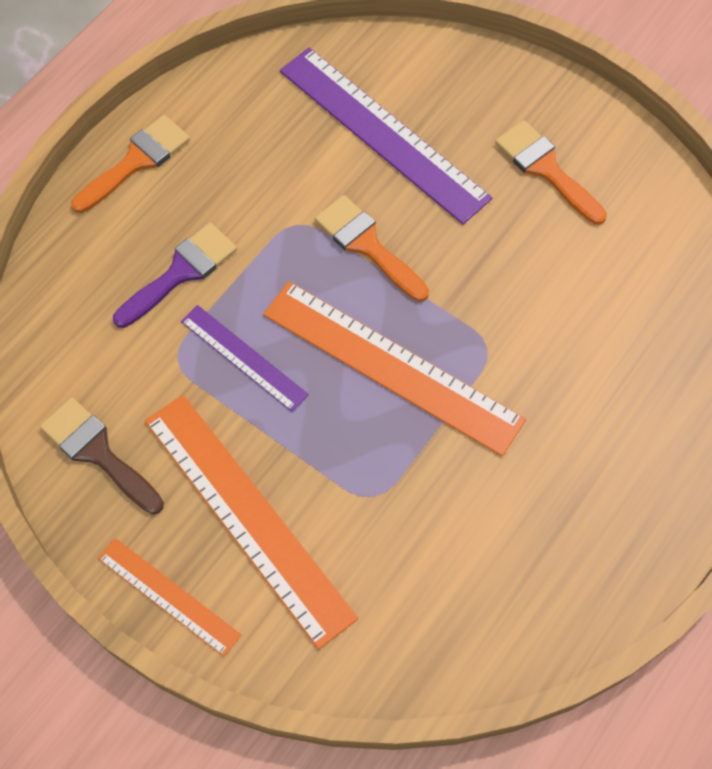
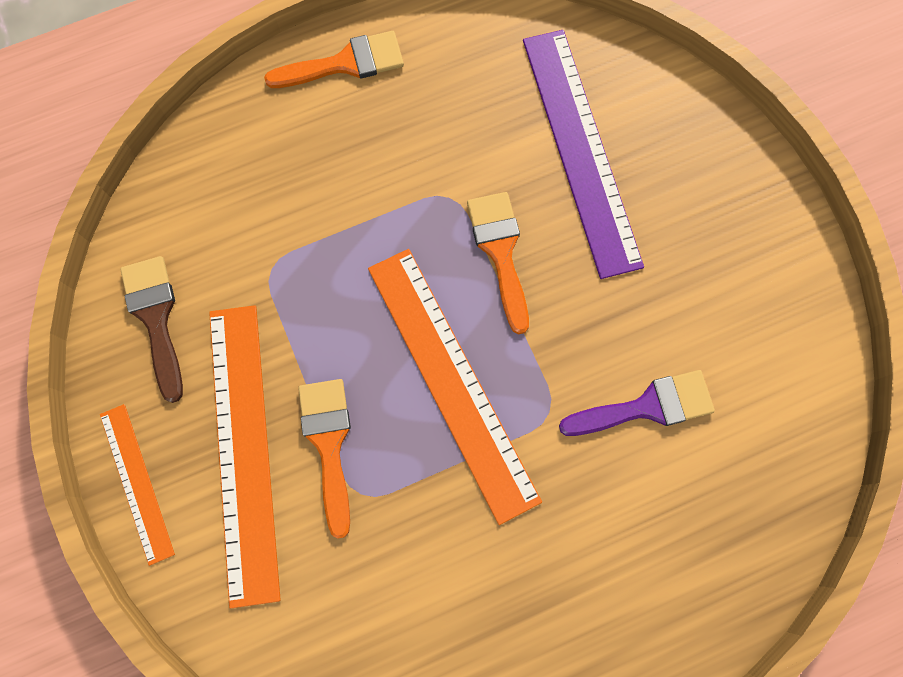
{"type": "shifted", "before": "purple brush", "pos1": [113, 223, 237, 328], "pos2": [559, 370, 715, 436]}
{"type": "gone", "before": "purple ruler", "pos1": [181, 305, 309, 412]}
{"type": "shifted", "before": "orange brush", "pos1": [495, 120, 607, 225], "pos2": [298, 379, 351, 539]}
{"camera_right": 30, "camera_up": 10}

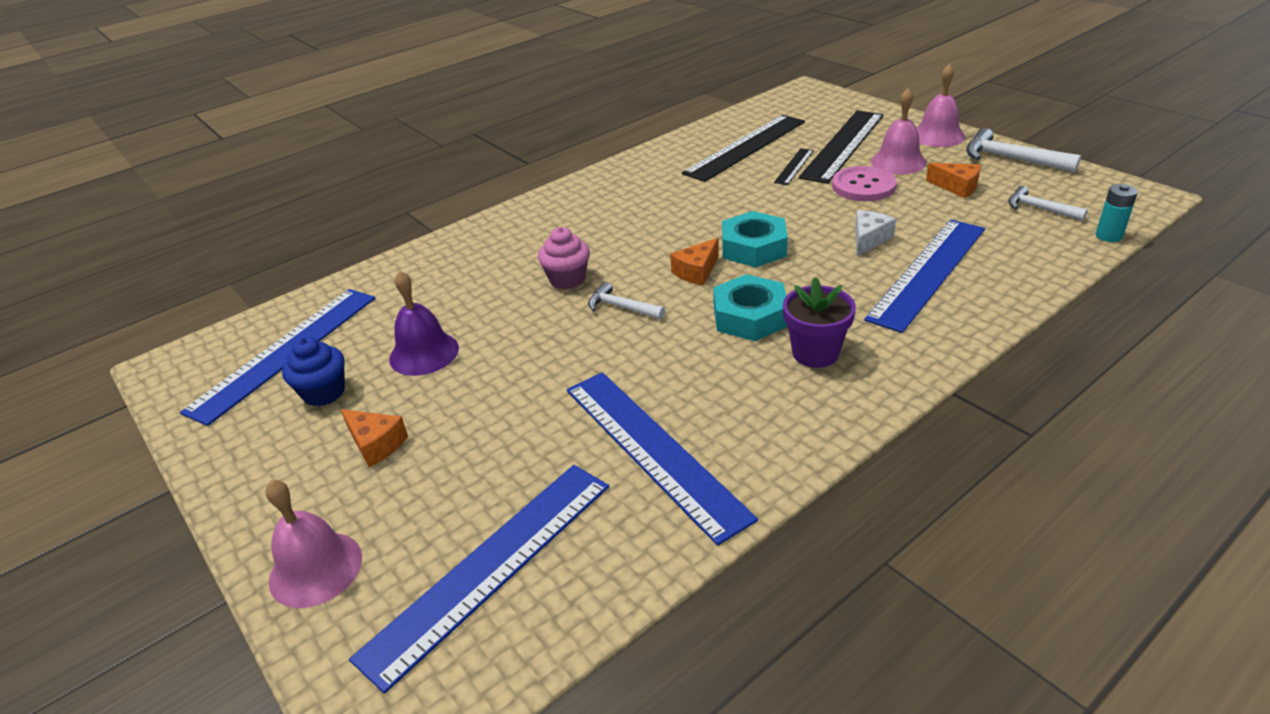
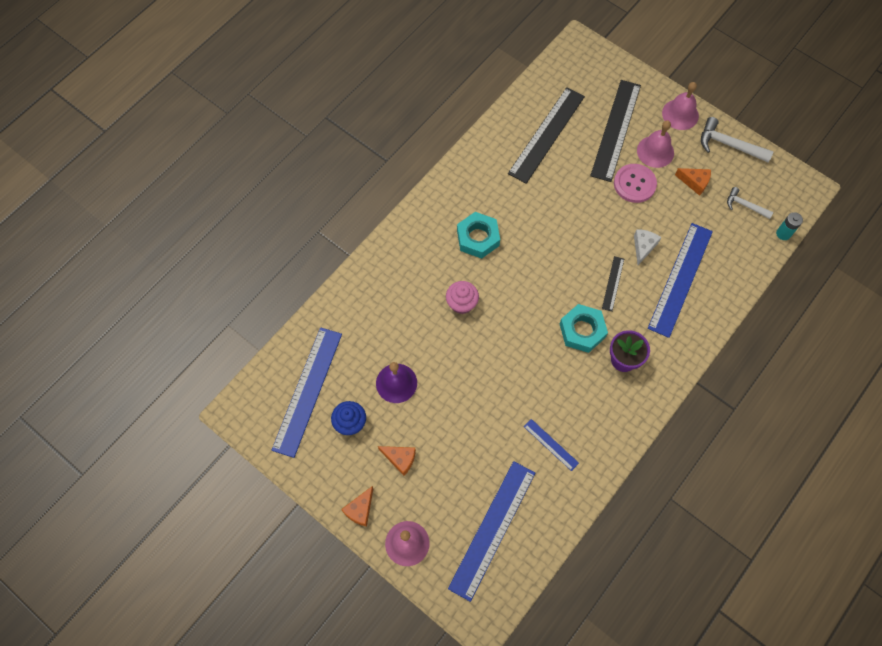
{"type": "scaled", "before": "blue ruler", "pos1": [567, 372, 758, 546], "pos2": [524, 419, 579, 471], "scale": 0.47}
{"type": "gone", "before": "white hammer", "pos1": [588, 282, 665, 320]}
{"type": "shifted", "before": "orange piece of cheese", "pos1": [670, 238, 719, 285], "pos2": [341, 486, 373, 526]}
{"type": "shifted", "before": "turquoise nut", "pos1": [722, 211, 788, 267], "pos2": [457, 212, 500, 259]}
{"type": "shifted", "before": "black ruler", "pos1": [774, 148, 814, 185], "pos2": [602, 256, 624, 312]}
{"camera_right": -15, "camera_up": 30}

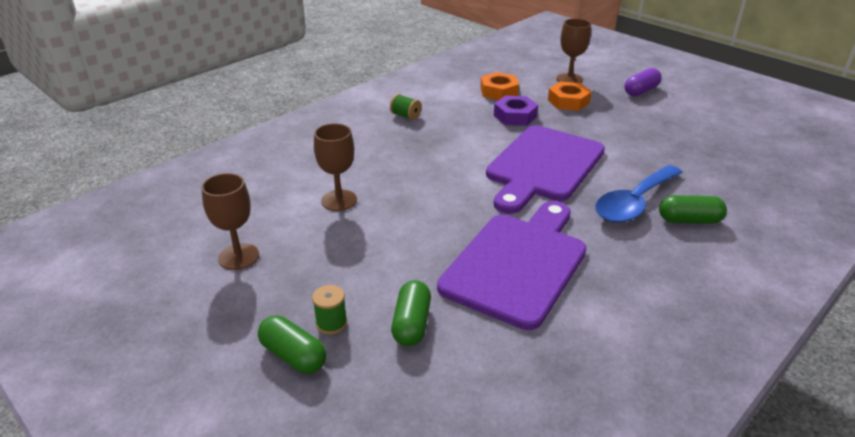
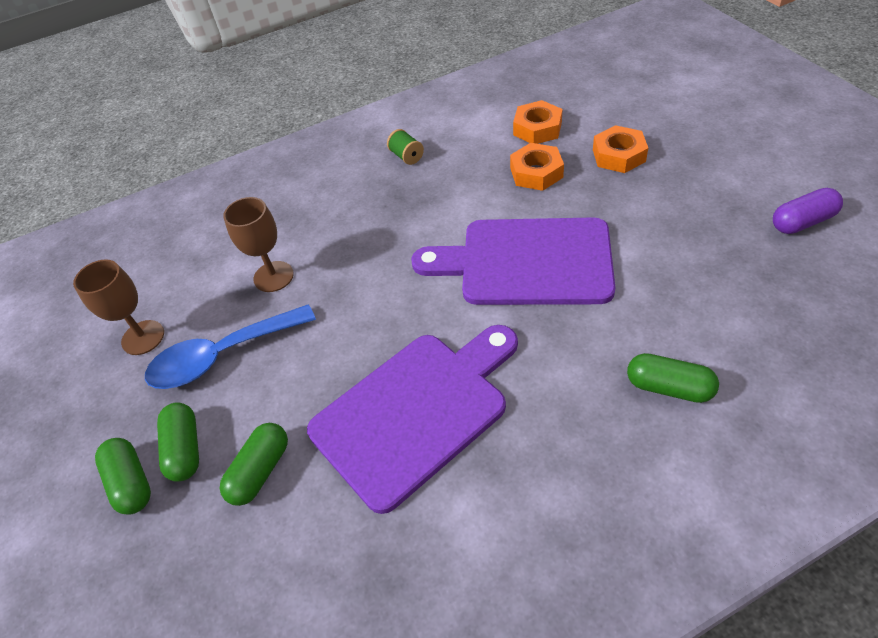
{"type": "swapped", "before": "green bobbin", "after": "green pill shape", "pos1": [312, 285, 347, 335], "pos2": [157, 402, 199, 482]}
{"type": "rotated", "before": "purple cutting board", "pos1": [486, 125, 605, 214], "pos2": [411, 217, 616, 305], "turn": 45}
{"type": "repainted", "before": "purple nut", "after": "orange nut", "pos1": [494, 96, 538, 126], "pos2": [510, 143, 564, 191]}
{"type": "gone", "before": "brown chalice", "pos1": [556, 19, 591, 83]}
{"type": "shifted", "before": "blue tablespoon", "pos1": [595, 165, 683, 223], "pos2": [145, 304, 316, 389]}
{"type": "shifted", "before": "purple pill shape", "pos1": [624, 68, 662, 96], "pos2": [773, 188, 843, 234]}
{"camera_right": 25, "camera_up": 15}

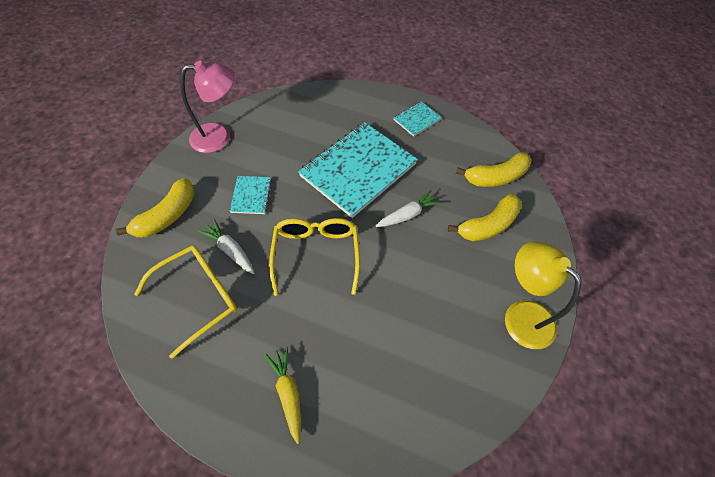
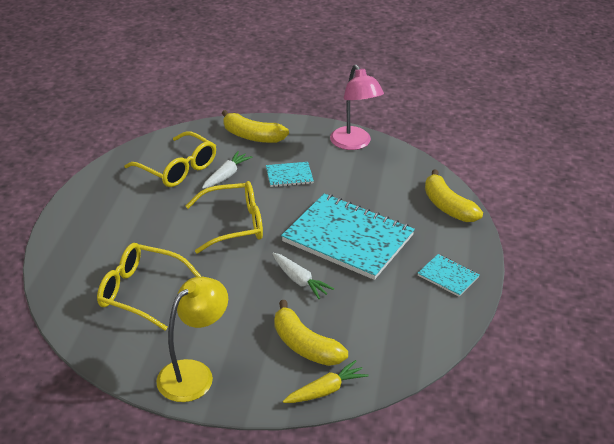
{"type": "shifted", "before": "golden carrot", "pos1": [265, 347, 301, 444], "pos2": [283, 360, 368, 403]}
{"type": "shifted", "before": "golden toy banana", "pos1": [456, 152, 531, 187], "pos2": [425, 169, 483, 222]}
{"type": "new", "after": "golden spectacles", "pos2": [97, 243, 201, 331]}
{"camera_right": 80, "camera_up": -20}

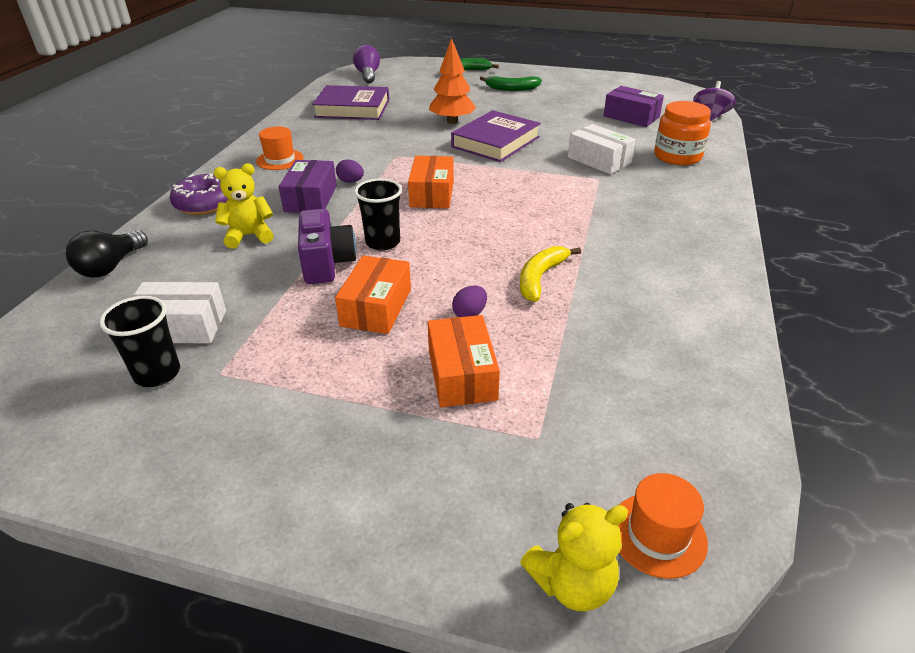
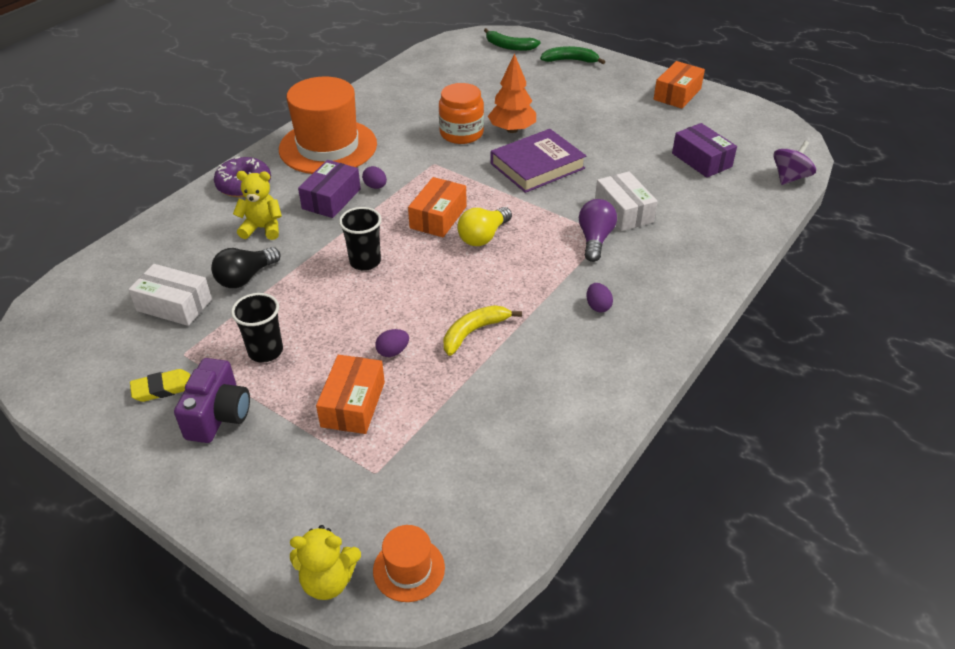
{"type": "shifted", "before": "black lightbulb", "pos1": [66, 230, 148, 278], "pos2": [211, 247, 281, 288]}
{"type": "shifted", "before": "black cup", "pos1": [99, 296, 180, 387], "pos2": [231, 293, 283, 363]}
{"type": "scaled", "before": "orange tall hat", "pos1": [256, 127, 304, 170], "pos2": [279, 77, 377, 174], "scale": 2.21}
{"type": "shifted", "before": "purple camera", "pos1": [298, 209, 357, 284], "pos2": [174, 358, 250, 443]}
{"type": "gone", "before": "purple hardcover", "pos1": [312, 85, 389, 120]}
{"type": "shifted", "before": "orange box", "pos1": [335, 255, 411, 334], "pos2": [654, 61, 705, 109]}
{"type": "shifted", "before": "purple lightbulb", "pos1": [353, 45, 380, 83], "pos2": [579, 199, 617, 262]}
{"type": "shifted", "before": "green toy banana", "pos1": [480, 76, 542, 91], "pos2": [484, 28, 541, 51]}
{"type": "shifted", "before": "orange preserve jar", "pos1": [654, 101, 711, 165], "pos2": [439, 83, 484, 144]}
{"type": "new", "after": "golden eraser", "pos2": [130, 369, 190, 402]}
{"type": "new", "after": "golden lightbulb", "pos2": [457, 207, 512, 246]}
{"type": "new", "after": "purple toy egg", "pos2": [587, 283, 613, 312]}
{"camera_right": 20, "camera_up": 5}

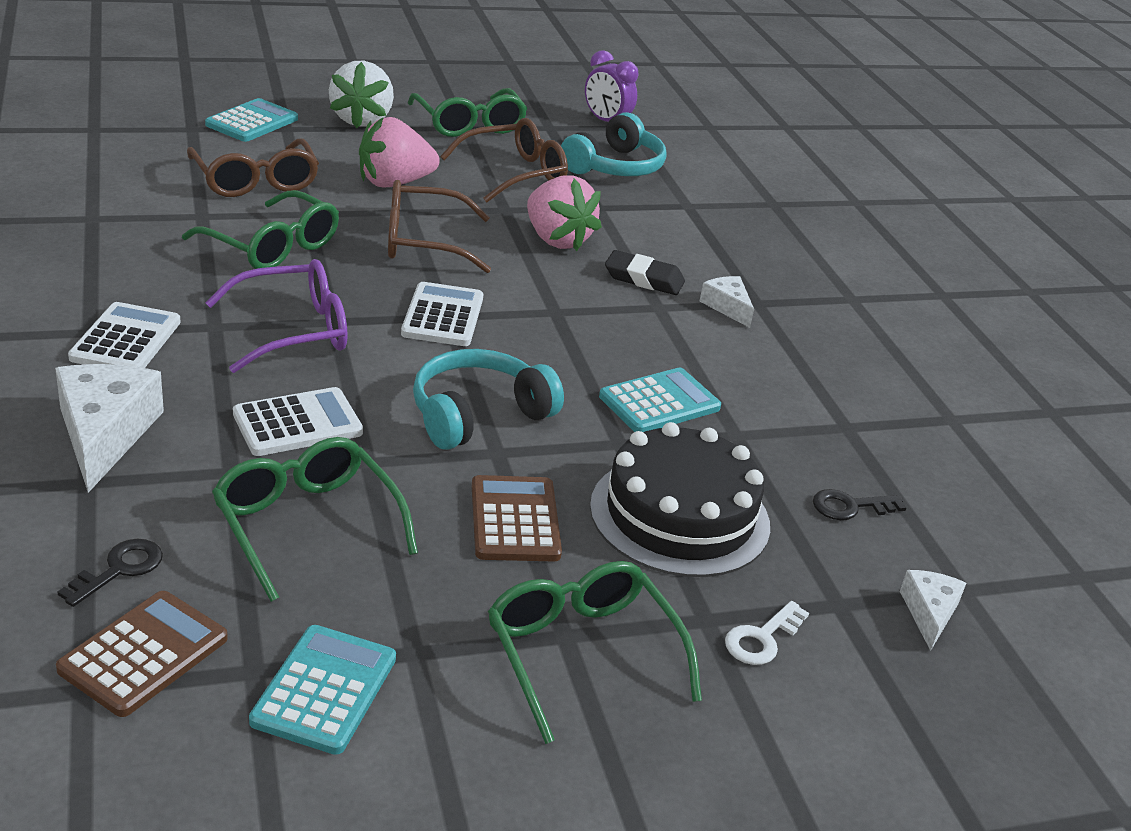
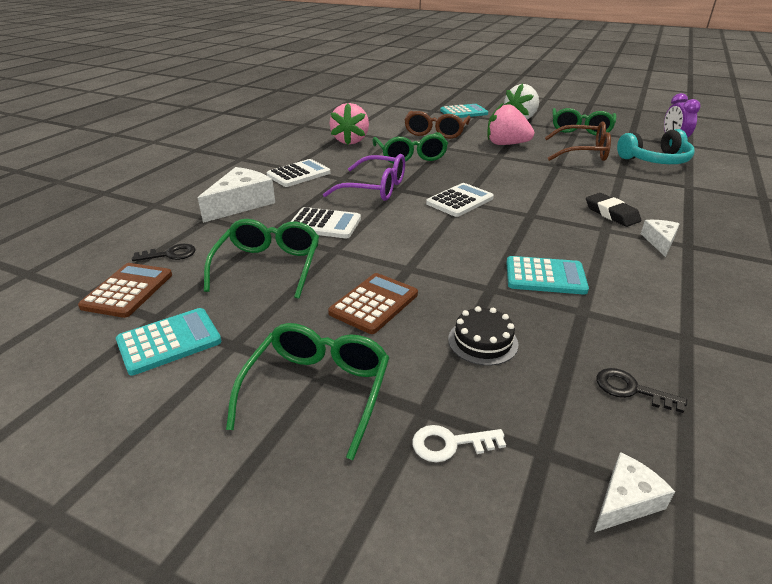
{"type": "rotated", "before": "brown calculator", "pos1": [56, 591, 228, 717], "pos2": [78, 263, 172, 318], "turn": -60}
{"type": "gone", "before": "brown spectacles", "pos1": [388, 180, 491, 273]}
{"type": "gone", "before": "turquoise headphones", "pos1": [413, 349, 564, 450]}
{"type": "shifted", "before": "pink berry", "pos1": [527, 175, 602, 251], "pos2": [329, 103, 369, 145]}
{"type": "scaled", "before": "black layer cake", "pos1": [590, 422, 770, 577], "pos2": [448, 306, 518, 365], "scale": 0.5}
{"camera_right": 45, "camera_up": 0}

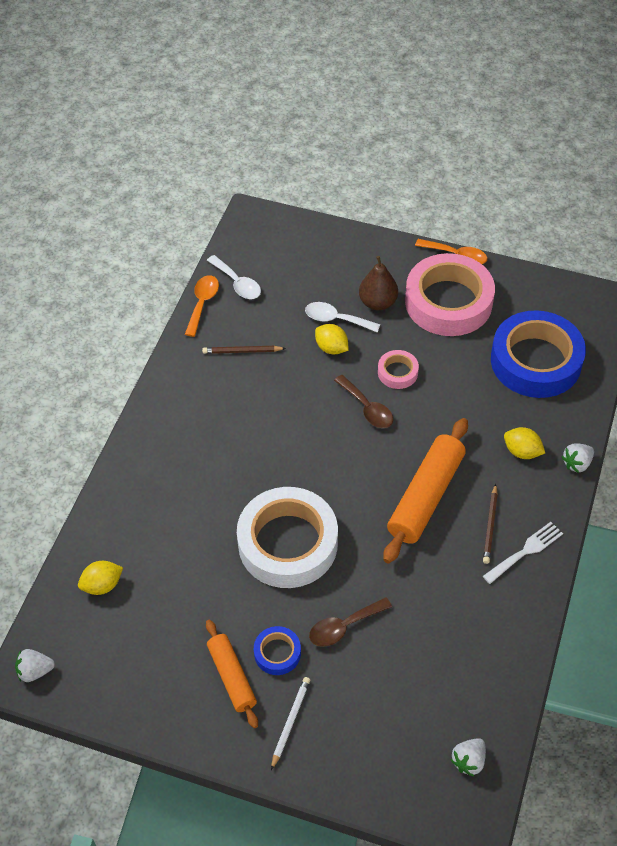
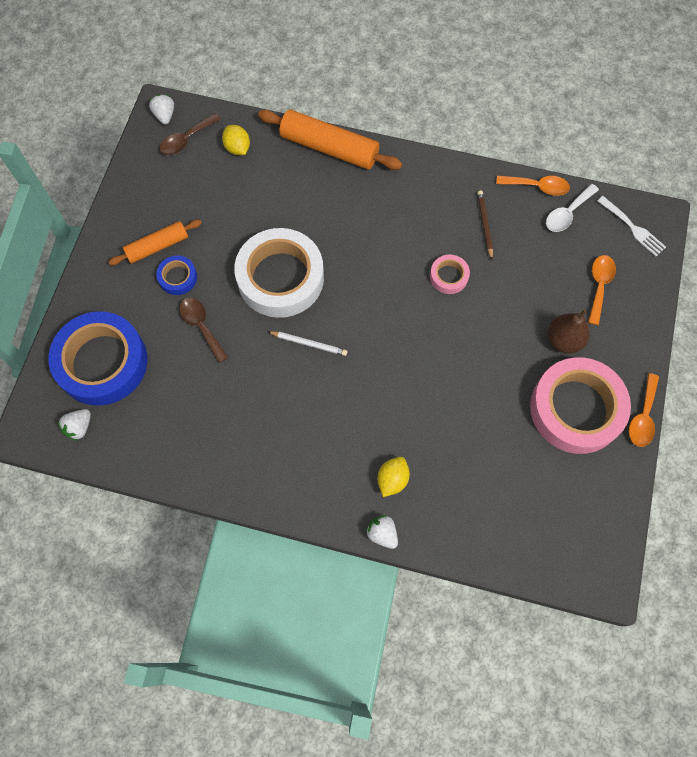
{"type": "shifted", "before": "white lead pencil", "pos1": [271, 677, 310, 770], "pos2": [267, 331, 347, 356]}
{"type": "gone", "before": "white tablespoon", "pos1": [305, 302, 381, 333]}
{"type": "gone", "before": "golden lemon", "pos1": [315, 324, 349, 355]}
{"type": "shifted", "before": "brown tablespoon", "pos1": [334, 375, 393, 428], "pos2": [160, 113, 221, 156]}
{"type": "shifted", "before": "pink tape", "pos1": [378, 350, 419, 389], "pos2": [430, 255, 470, 294]}
{"type": "shifted", "before": "orange rolling pin", "pos1": [383, 418, 468, 563], "pos2": [258, 109, 402, 170]}
{"type": "rotated", "before": "white berry", "pos1": [450, 738, 486, 777], "pos2": [58, 409, 91, 441], "turn": -90}
{"type": "gone", "before": "brown lead pencil", "pos1": [483, 484, 498, 564]}
{"type": "shifted", "before": "white table fork", "pos1": [483, 522, 563, 584], "pos2": [597, 196, 666, 256]}
{"type": "shifted", "before": "blue tape", "pos1": [491, 310, 586, 398], "pos2": [48, 311, 148, 406]}
{"type": "new", "after": "orange tablespoon", "pos2": [588, 255, 616, 325]}
{"camera_right": 85, "camera_up": 15}

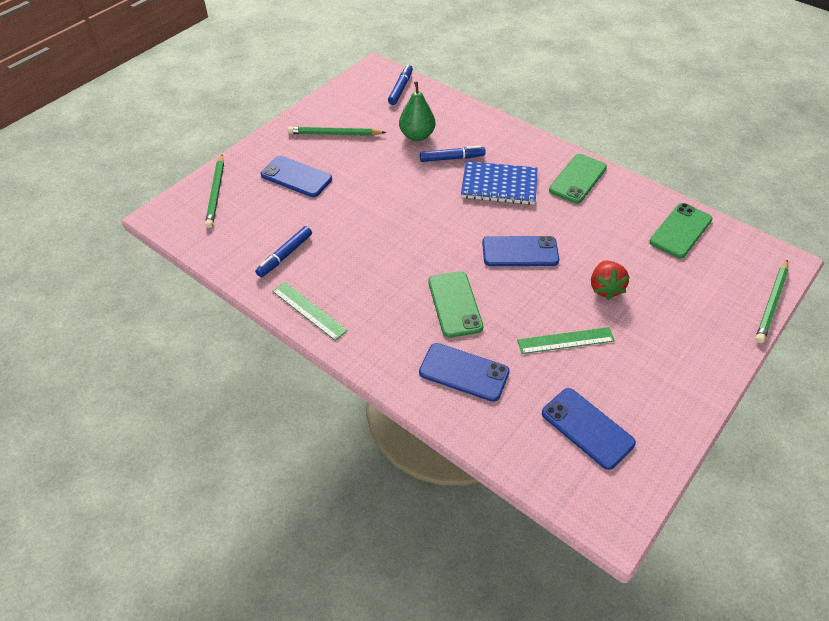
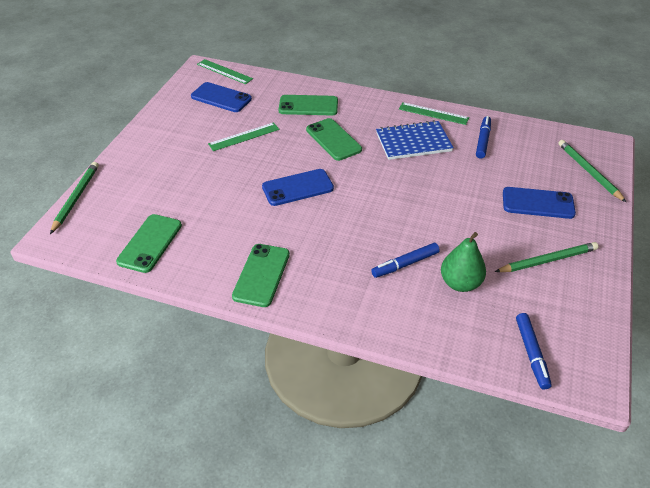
{"type": "repainted", "before": "blue phone", "after": "green phone", "pos1": [419, 343, 510, 402], "pos2": [279, 95, 338, 115]}
{"type": "shifted", "before": "blue notebook", "pos1": [461, 161, 538, 205], "pos2": [376, 120, 454, 160]}
{"type": "gone", "before": "scarlet berry", "pos1": [591, 260, 629, 300]}
{"type": "new", "after": "green ruler", "pos2": [197, 59, 253, 84]}
{"camera_right": 160, "camera_up": -5}

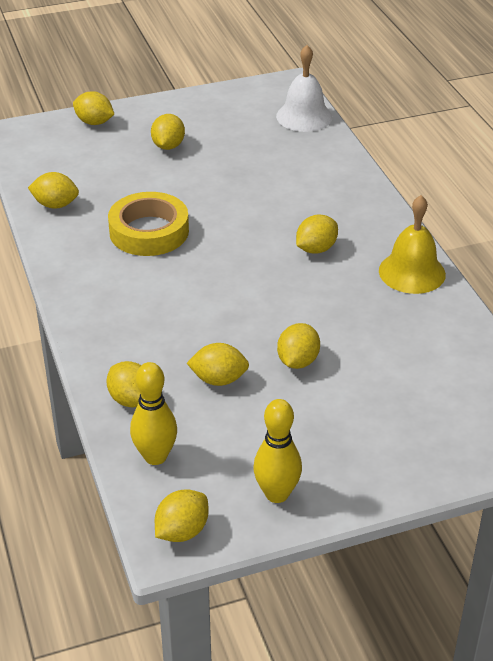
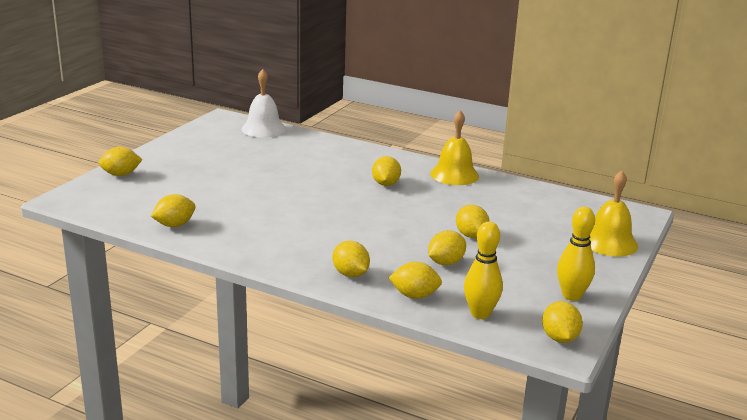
{"type": "gone", "before": "golden tape", "pos1": [108, 192, 189, 256]}
{"type": "shifted", "before": "golden lemon", "pos1": [151, 114, 185, 150], "pos2": [332, 241, 370, 277]}
{"type": "new", "after": "golden bell", "pos2": [589, 171, 638, 256]}
{"camera_right": -45, "camera_up": -15}

